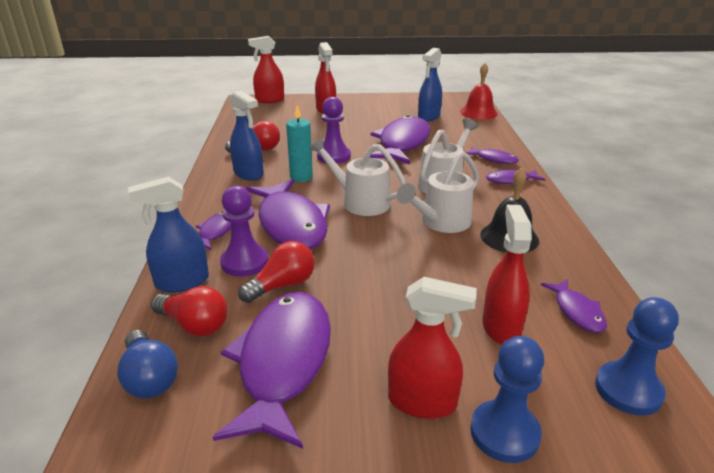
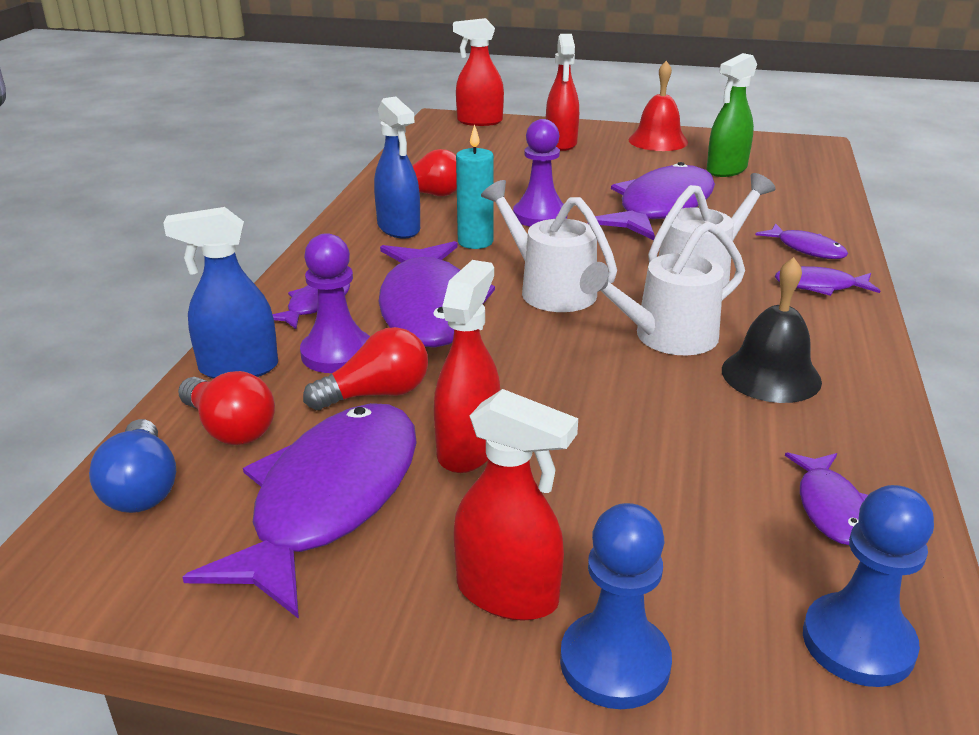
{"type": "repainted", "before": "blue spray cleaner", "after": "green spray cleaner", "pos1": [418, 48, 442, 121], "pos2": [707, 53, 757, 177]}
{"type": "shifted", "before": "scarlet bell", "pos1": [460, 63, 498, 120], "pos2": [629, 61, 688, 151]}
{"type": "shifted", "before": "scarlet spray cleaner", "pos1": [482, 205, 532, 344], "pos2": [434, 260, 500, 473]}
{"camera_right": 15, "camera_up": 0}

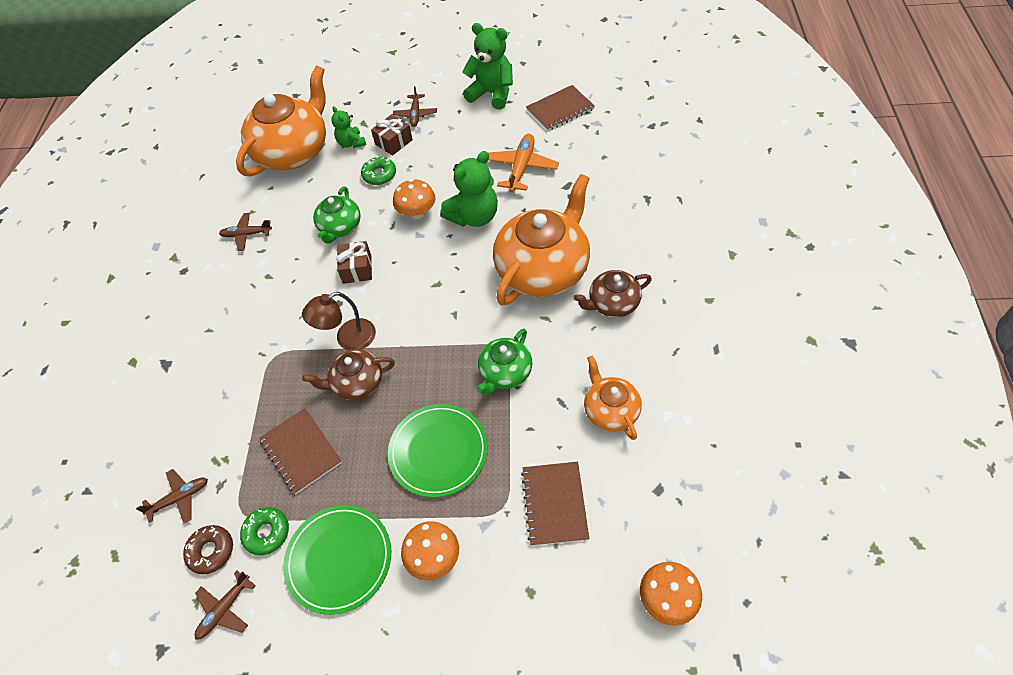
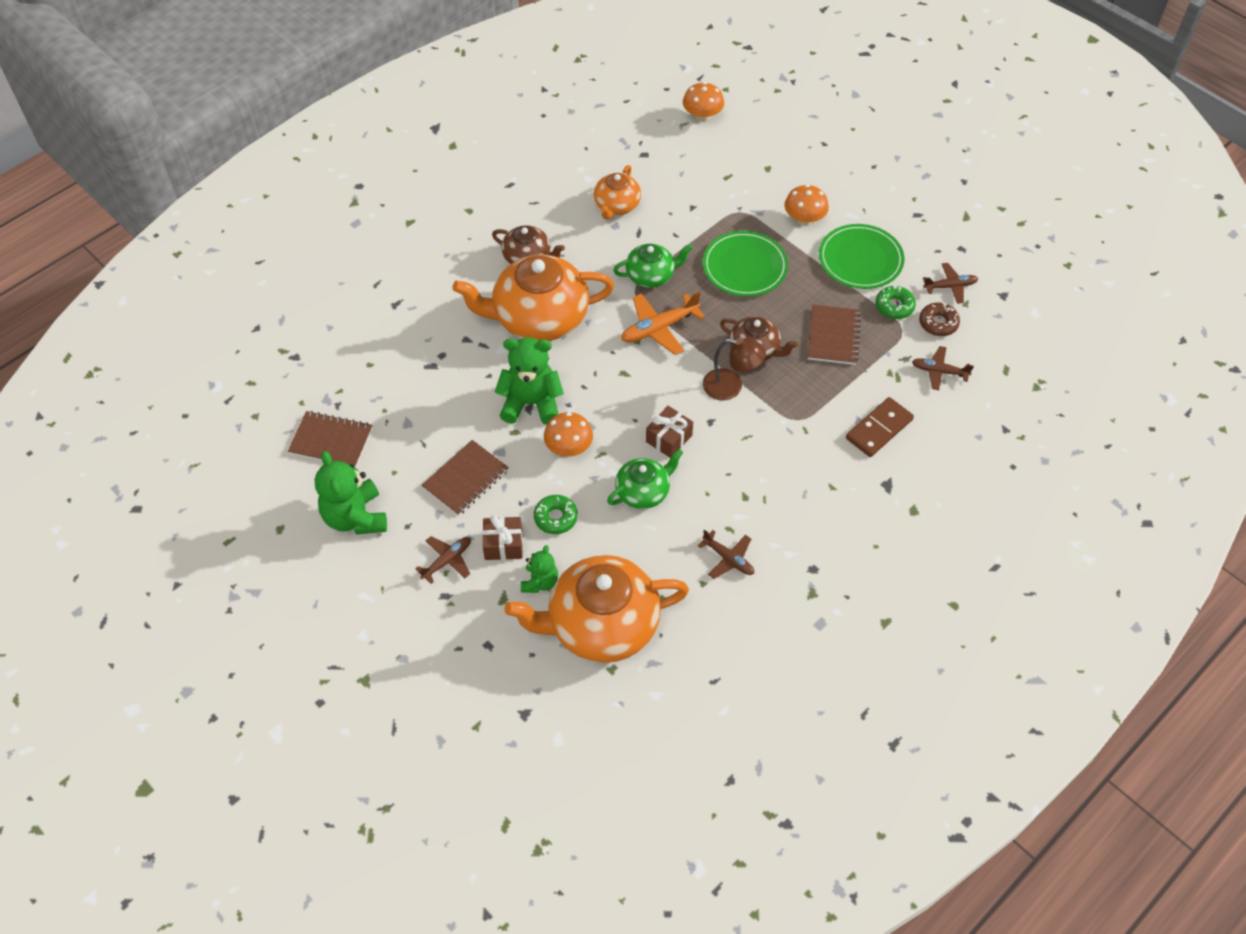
{"type": "shifted", "before": "orange toy plane", "pos1": [488, 134, 559, 192], "pos2": [621, 292, 705, 355]}
{"type": "shifted", "before": "brown notebook", "pos1": [521, 462, 589, 546], "pos2": [421, 440, 509, 516]}
{"type": "new", "after": "brown domino piece", "pos2": [846, 397, 914, 457]}
{"camera_right": -140, "camera_up": 0}

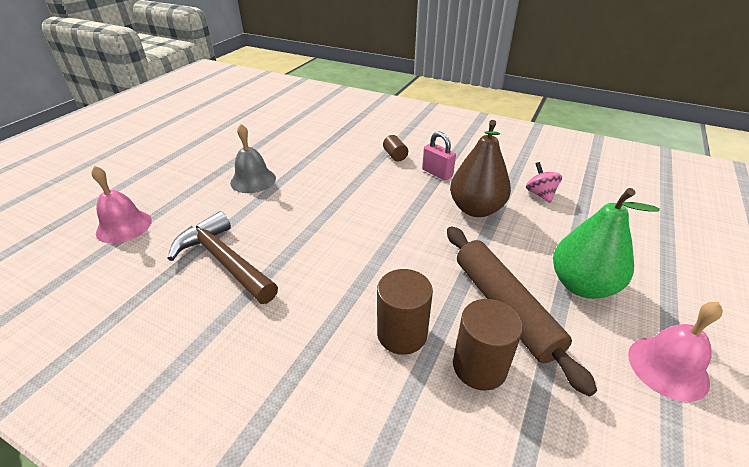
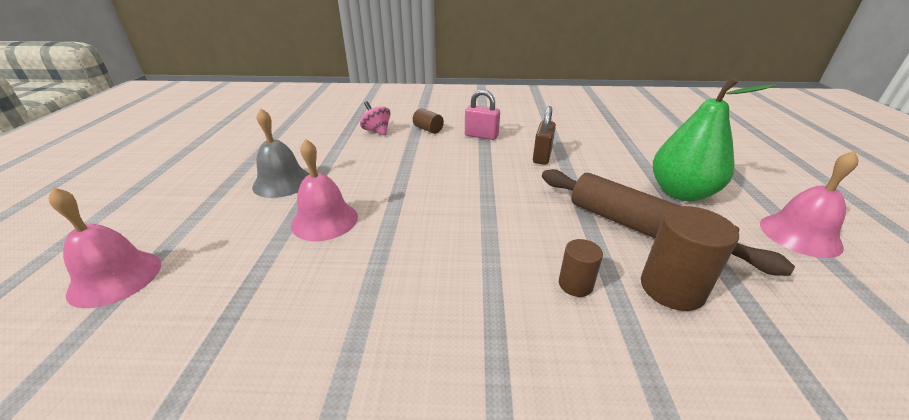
{"type": "gone", "before": "brown hammer", "pos1": [167, 211, 278, 304]}
{"type": "scaled", "before": "brown solid cylinder", "pos1": [377, 269, 433, 355], "pos2": [559, 239, 603, 297], "scale": 0.57}
{"type": "swapped", "before": "brown pear", "after": "brown padlock", "pos1": [450, 120, 511, 217], "pos2": [533, 106, 556, 165]}
{"type": "shifted", "before": "pink whirligig", "pos1": [526, 162, 562, 203], "pos2": [360, 101, 391, 136]}
{"type": "new", "after": "pink bell", "pos2": [291, 139, 358, 241]}
{"camera_right": -25, "camera_up": -5}

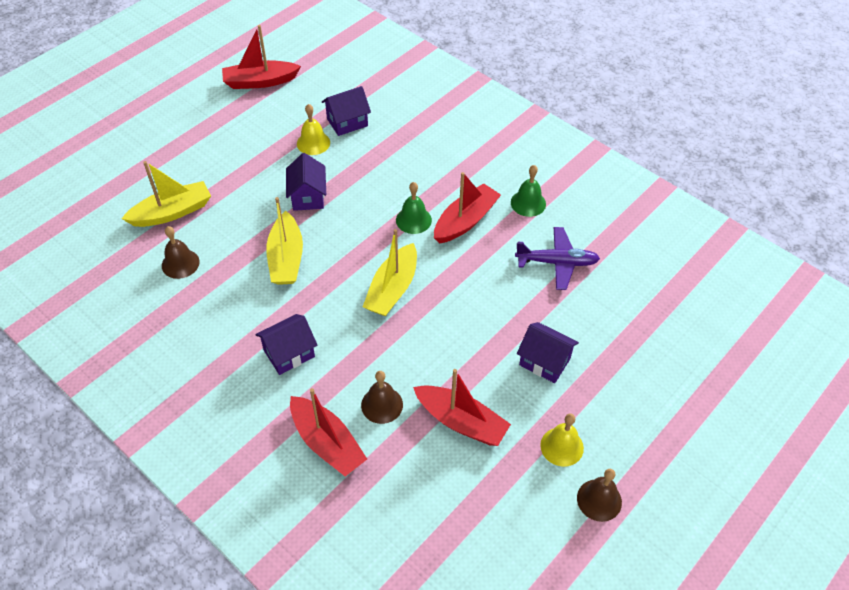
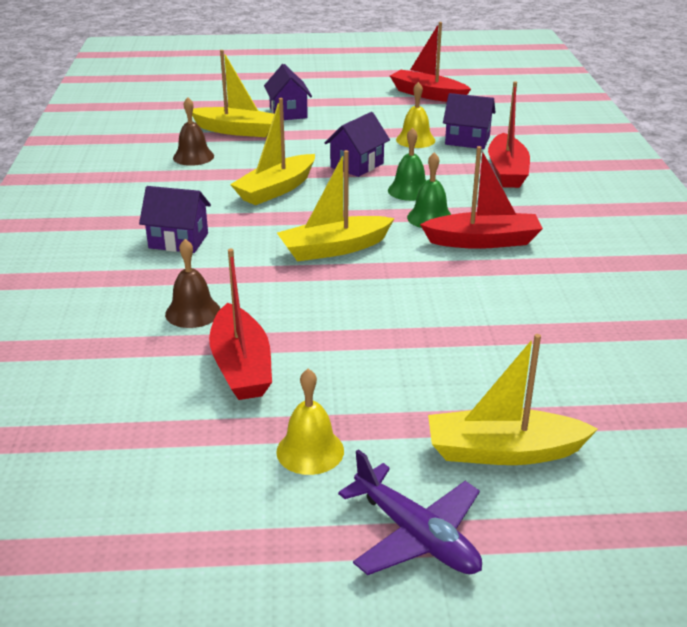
{"type": "shifted", "before": "scarlet sailboat", "pos1": [290, 388, 367, 476], "pos2": [488, 81, 530, 188]}
{"type": "shifted", "before": "green bell", "pos1": [511, 165, 546, 217], "pos2": [388, 127, 426, 201]}
{"type": "shifted", "before": "purple toy plane", "pos1": [515, 227, 600, 290], "pos2": [338, 449, 482, 575]}
{"type": "shifted", "before": "purple house", "pos1": [517, 322, 579, 383], "pos2": [264, 64, 312, 120]}
{"type": "gone", "before": "brown bell", "pos1": [577, 469, 622, 522]}
{"type": "new", "after": "golden sailboat", "pos2": [428, 334, 598, 465]}
{"camera_right": 45, "camera_up": -20}

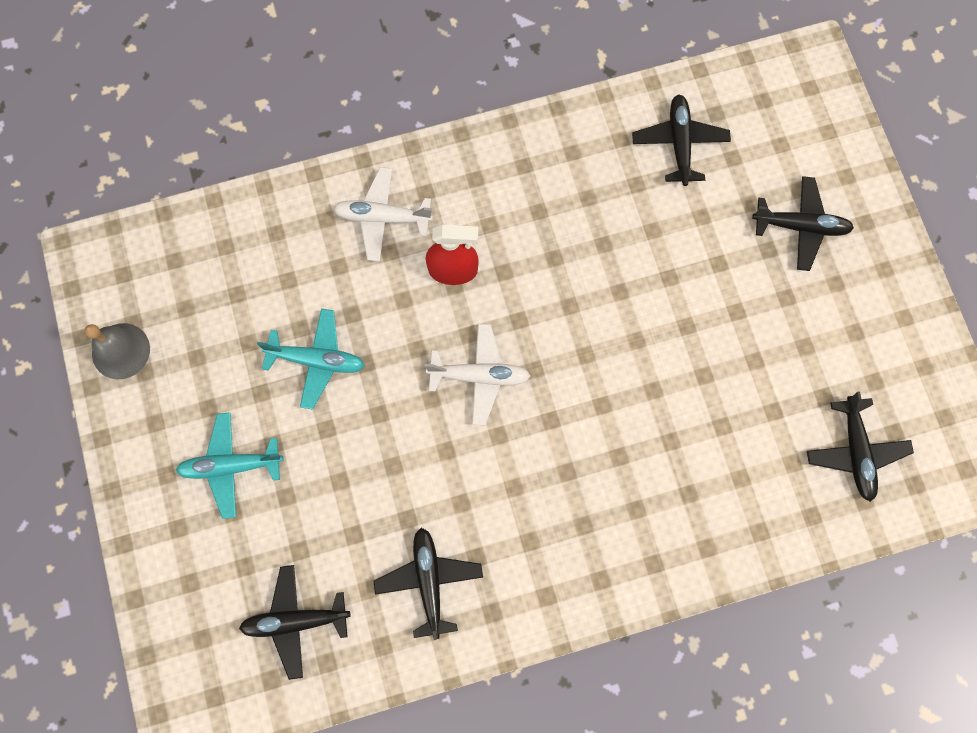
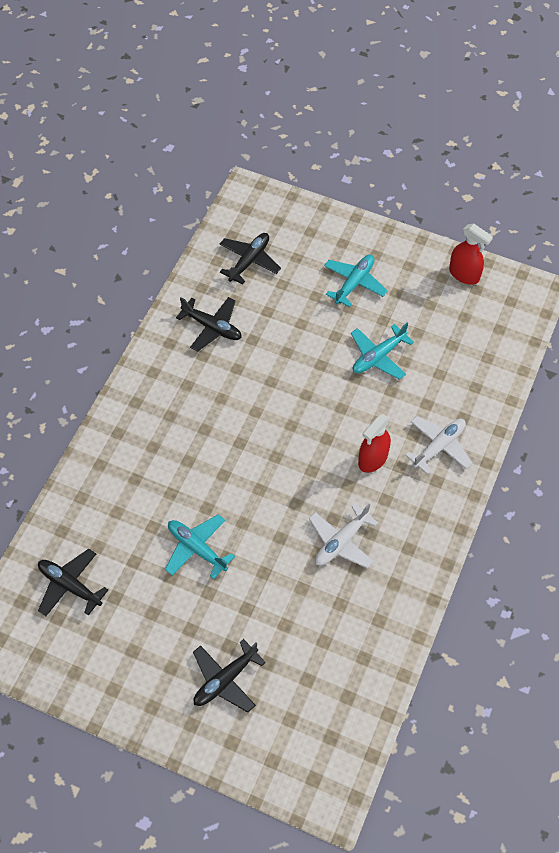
{"type": "swapped", "before": "ash-grey bell", "after": "scarlet spray cleaner", "pos1": [85, 323, 150, 379], "pos2": [449, 224, 493, 285]}
{"type": "shifted", "before": "white toy plane", "pos1": [425, 324, 530, 425], "pos2": [309, 504, 378, 568]}
{"type": "gone", "before": "black toy plane", "pos1": [632, 94, 731, 186]}
{"type": "new", "after": "turquoise toy plane", "pos2": [165, 514, 235, 579]}
{"camera_right": 130, "camera_up": -15}

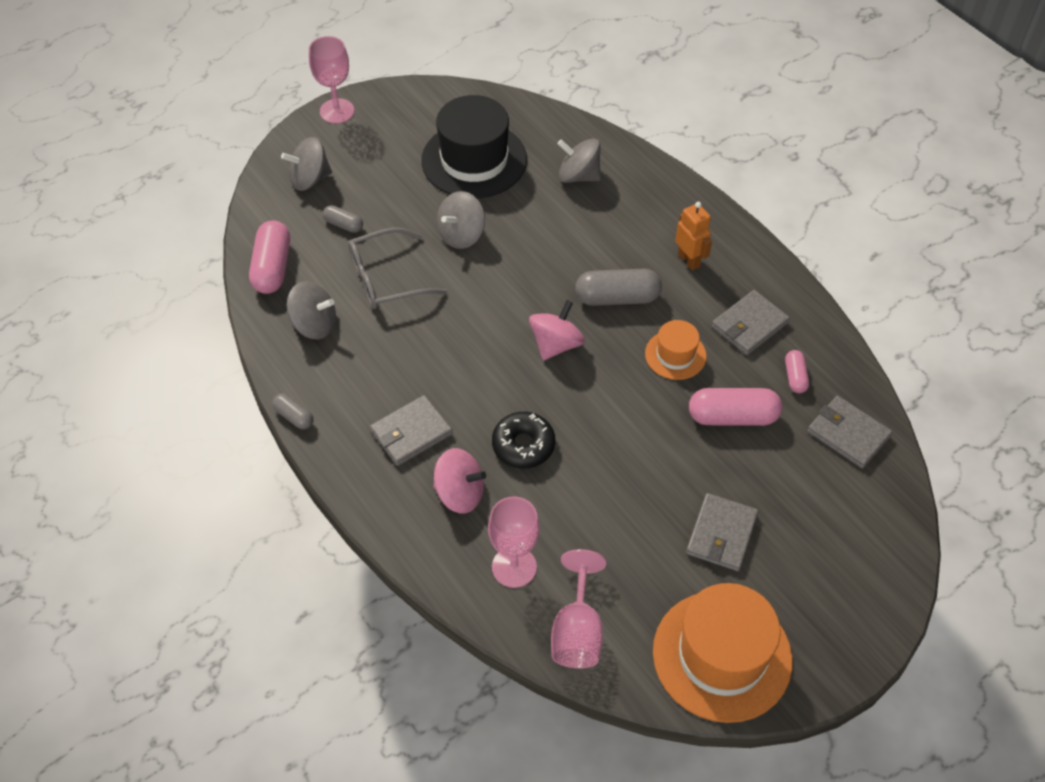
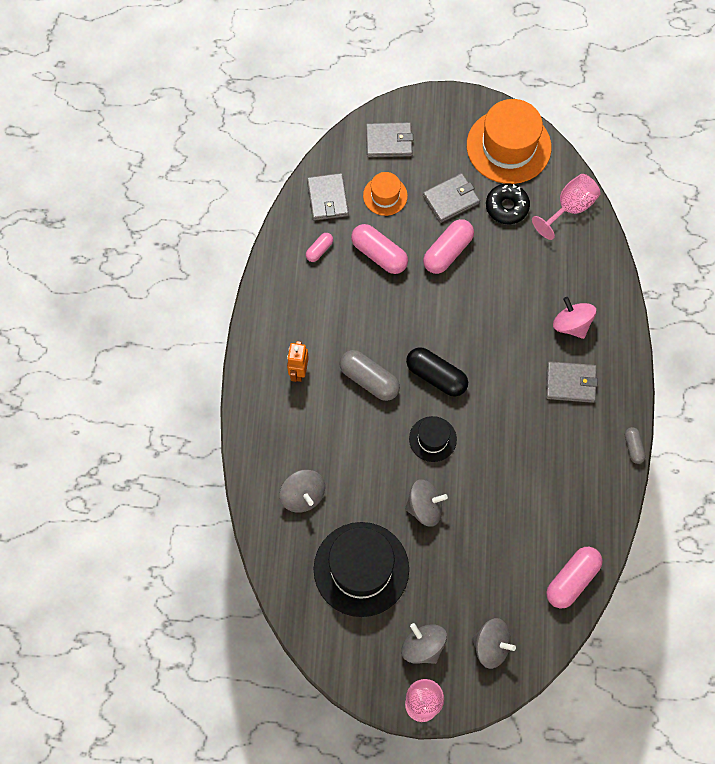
{"type": "shifted", "before": "ash-grey whirligig", "pos1": [287, 281, 336, 340], "pos2": [401, 623, 447, 664]}
{"type": "gone", "before": "ash-grey pill shape", "pos1": [323, 205, 363, 233]}
{"type": "gone", "before": "ash-grey spectacles", "pos1": [348, 227, 447, 309]}
{"type": "gone", "before": "pink chalice", "pos1": [488, 496, 540, 588]}
{"type": "shifted", "before": "black donut", "pos1": [492, 412, 555, 468], "pos2": [486, 183, 530, 224]}
{"type": "swapped", "before": "pink whirligig", "after": "black pill shape", "pos1": [529, 300, 585, 360], "pos2": [406, 347, 468, 397]}
{"type": "shifted", "before": "orange tall hat", "pos1": [645, 320, 707, 380], "pos2": [363, 172, 408, 216]}
{"type": "shifted", "before": "ash-grey card wallet", "pos1": [712, 290, 790, 355], "pos2": [366, 122, 413, 157]}
{"type": "new", "after": "black tall hat", "pos2": [409, 416, 457, 462]}
{"type": "new", "after": "pink pill shape", "pos2": [423, 219, 474, 274]}
{"camera_right": -140, "camera_up": 15}

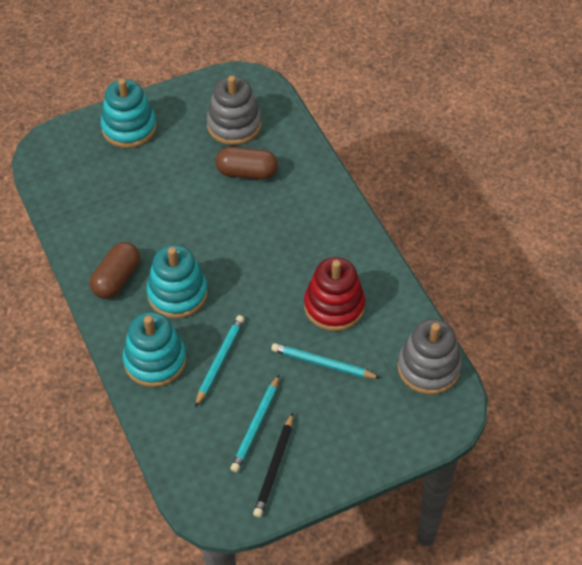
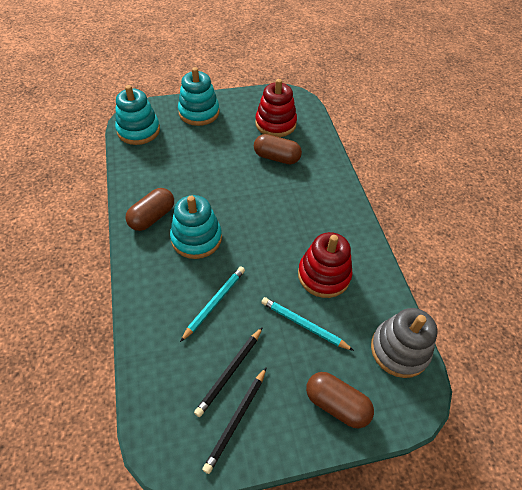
{"type": "shifted", "before": "turquoise stacking toy", "pos1": [123, 312, 186, 387], "pos2": [115, 85, 160, 145]}
{"type": "repainted", "before": "ash-grey stacking toy", "after": "scarlet stacking toy", "pos1": [206, 76, 262, 145], "pos2": [255, 79, 297, 137]}
{"type": "repainted", "before": "turquoise lead pencil", "after": "black lead pencil", "pos1": [230, 375, 279, 472], "pos2": [194, 327, 263, 417]}
{"type": "new", "after": "brown pill shape", "pos2": [306, 372, 374, 428]}
{"camera_right": 10, "camera_up": 0}

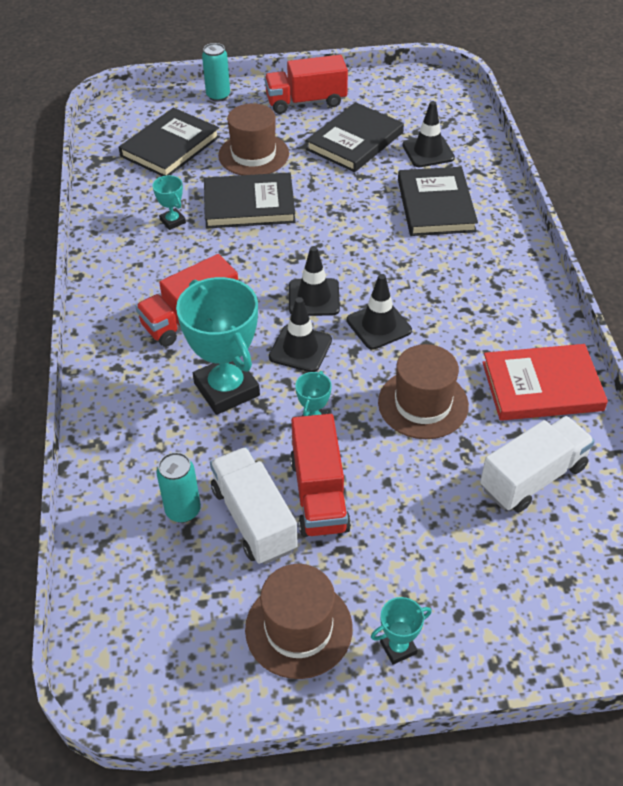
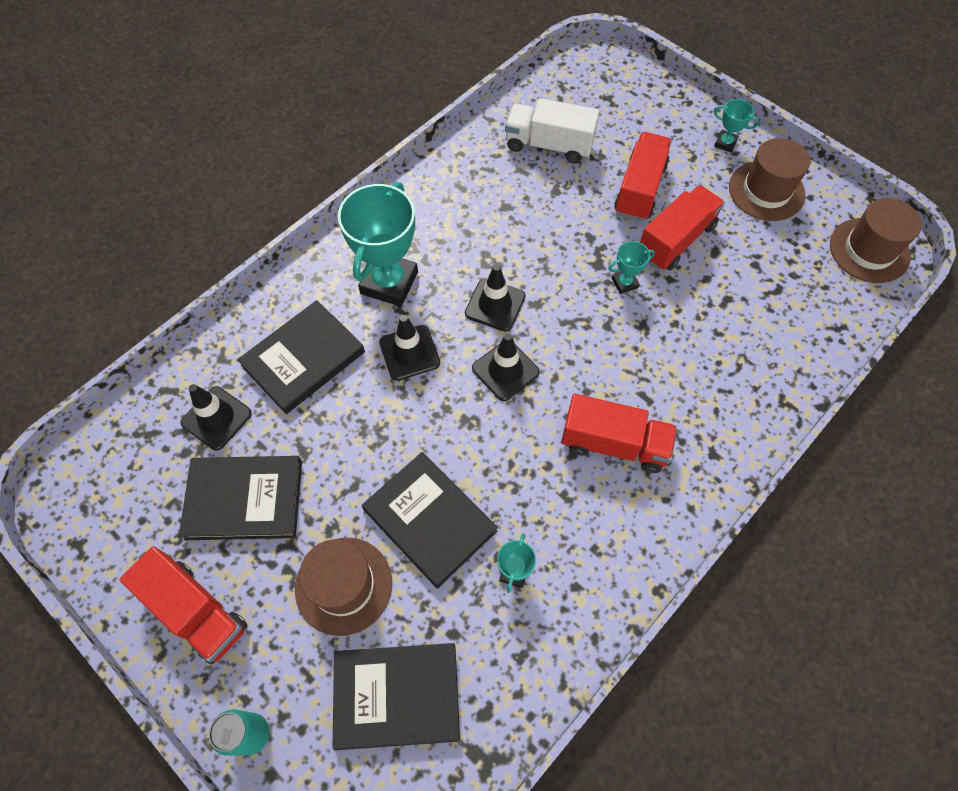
{"type": "gone", "before": "turquoise tin", "pos1": [157, 452, 201, 523]}
{"type": "shifted", "before": "turquoise trophy", "pos1": [176, 277, 260, 415], "pos2": [338, 182, 418, 307]}
{"type": "gone", "before": "white truck", "pos1": [210, 447, 298, 565]}
{"type": "shifted", "before": "black safety cone", "pos1": [269, 297, 332, 372], "pos2": [379, 315, 440, 381]}
{"type": "shifted", "before": "brown tall hat", "pos1": [378, 344, 469, 439], "pos2": [830, 198, 922, 283]}
{"type": "gone", "before": "scarlet hardcover", "pos1": [482, 344, 608, 421]}
{"type": "new", "after": "scarlet truck", "pos2": [614, 132, 672, 221]}
{"camera_right": -130, "camera_up": 15}

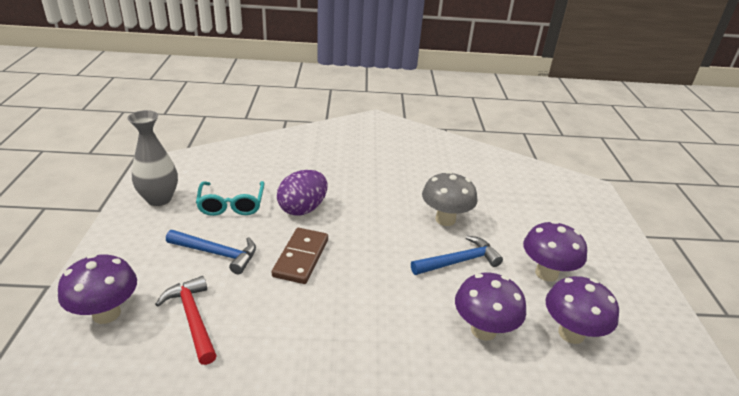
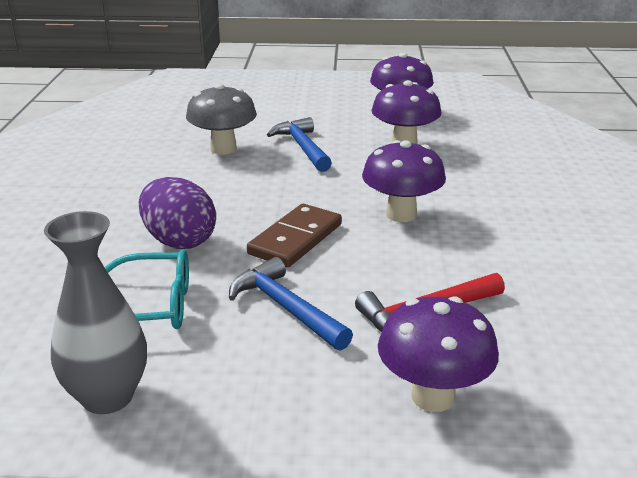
{"type": "rotated", "before": "blue hammer", "pos1": [166, 230, 256, 274], "pos2": [229, 257, 353, 351], "turn": -60}
{"type": "rotated", "before": "brown domino piece", "pos1": [272, 228, 328, 284], "pos2": [247, 204, 342, 267], "turn": -75}
{"type": "shifted", "before": "purple mushroom", "pos1": [523, 221, 587, 282], "pos2": [362, 140, 446, 222]}
{"camera_right": -85, "camera_up": -5}

